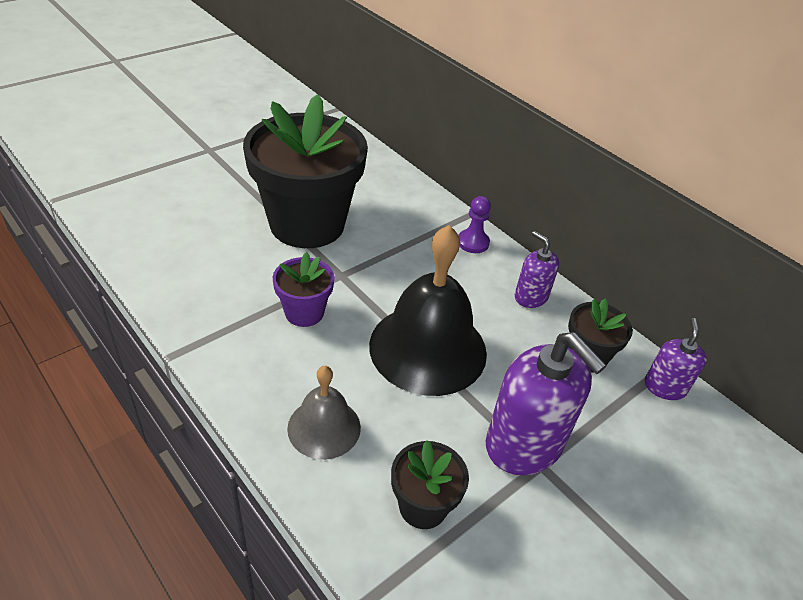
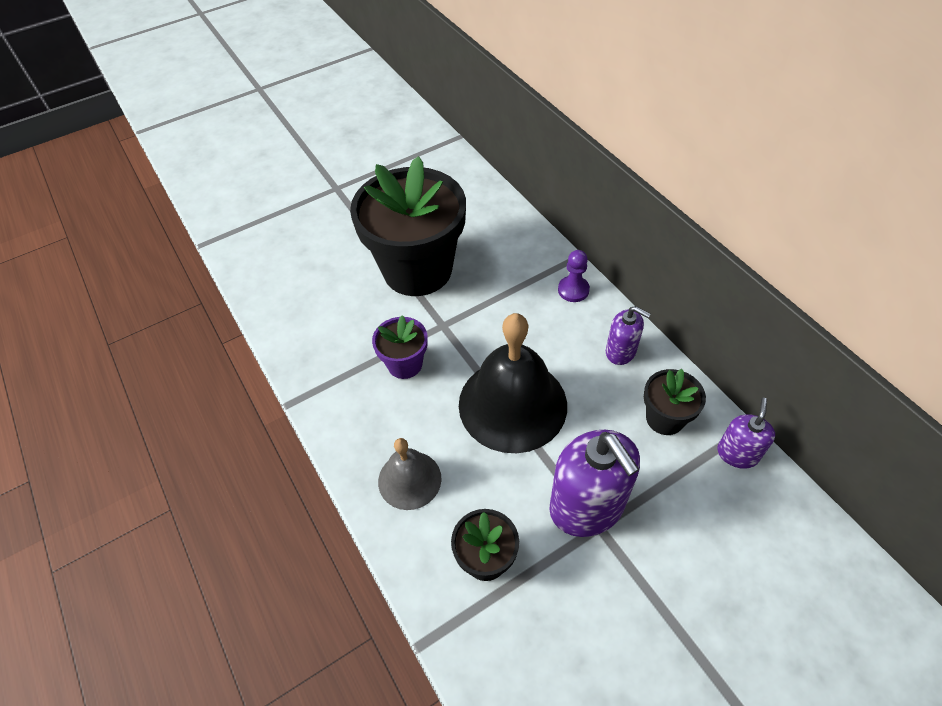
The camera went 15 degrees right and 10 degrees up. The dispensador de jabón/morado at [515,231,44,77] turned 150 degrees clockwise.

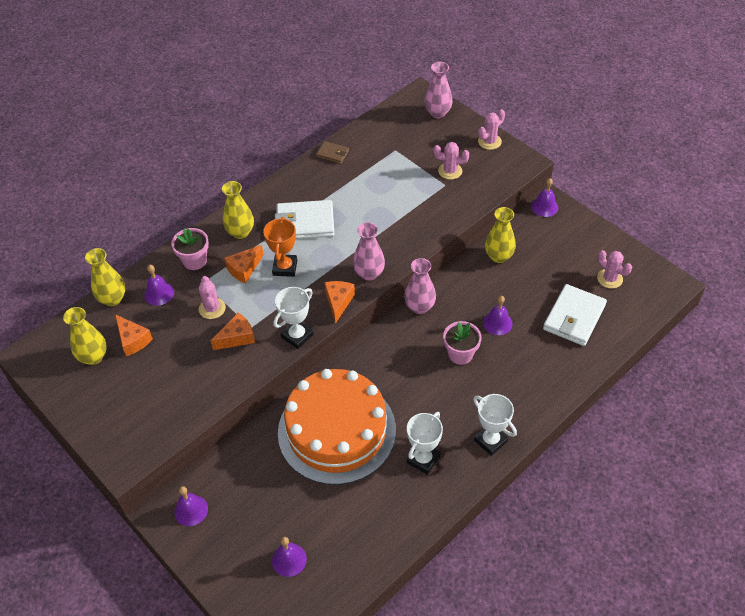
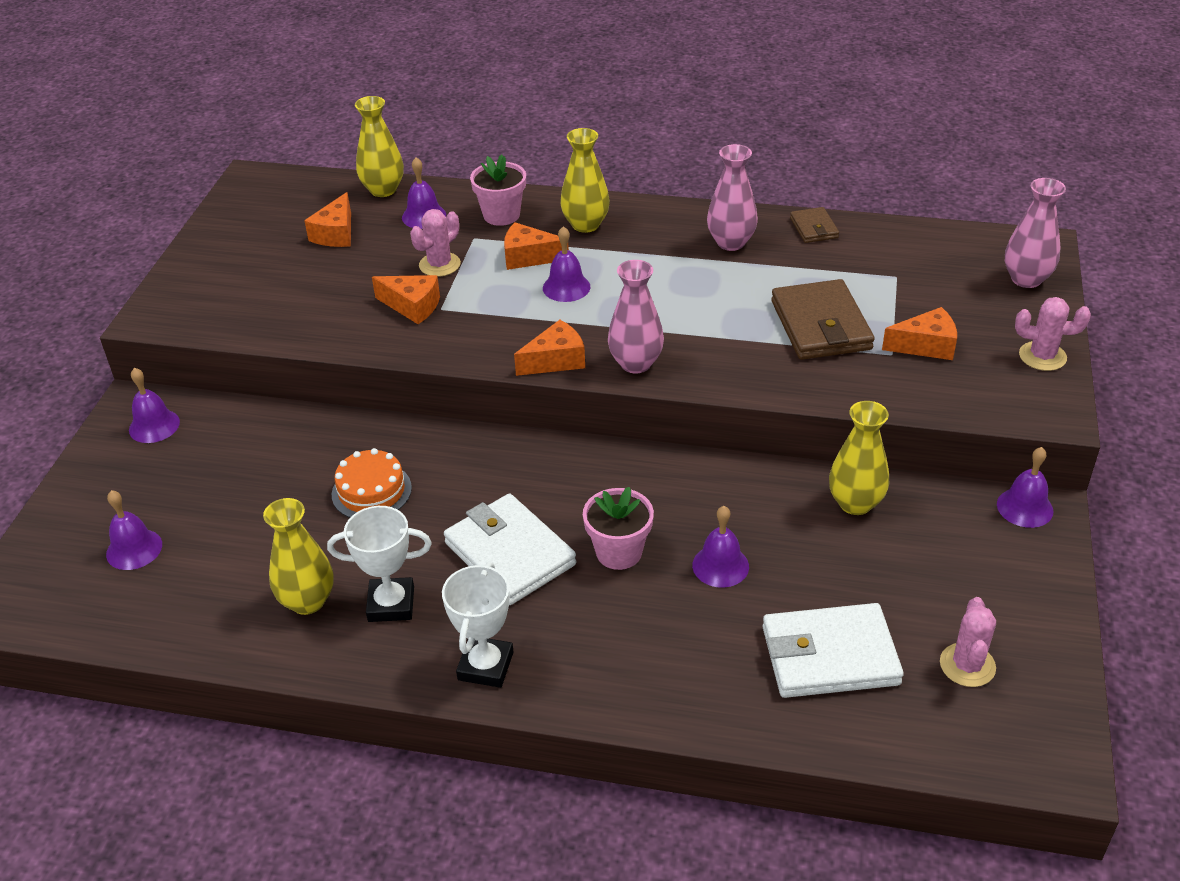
The camera went 55 degrees right and 10 degrees down. The florero/amarillo moved from [63,307,44,58] to [263,498,71,117]. The trofeo/naranja at [263,217,34,60] was replaced by the campana/morado at [543,226,47,76]. The trofeo/blanco at [273,287,41,62] disappeared. The cartera/blanco moved from [275,200,59,39] to [444,494,132,111]. The tarta/naranja at [278,369,118,116] changed to 0.41 times the size. The florero/rosa moved from [404,258,32,56] to [707,144,51,107]. The cactus/rosa at [434,142,35,38] was replaced by the queso/naranja at [882,307,75,53]. The cartera/marrón at [771,279,104,81] appeared.

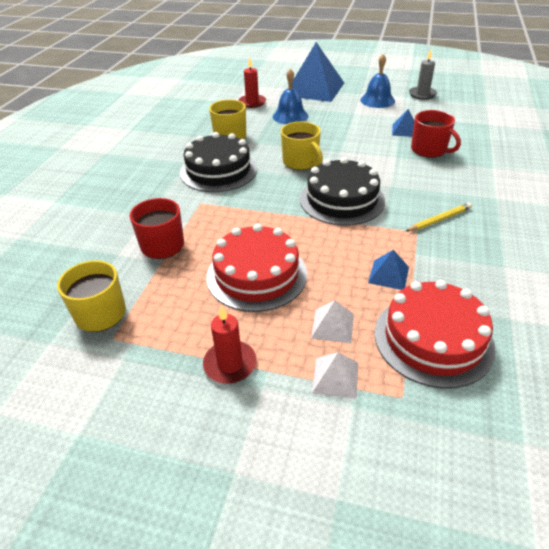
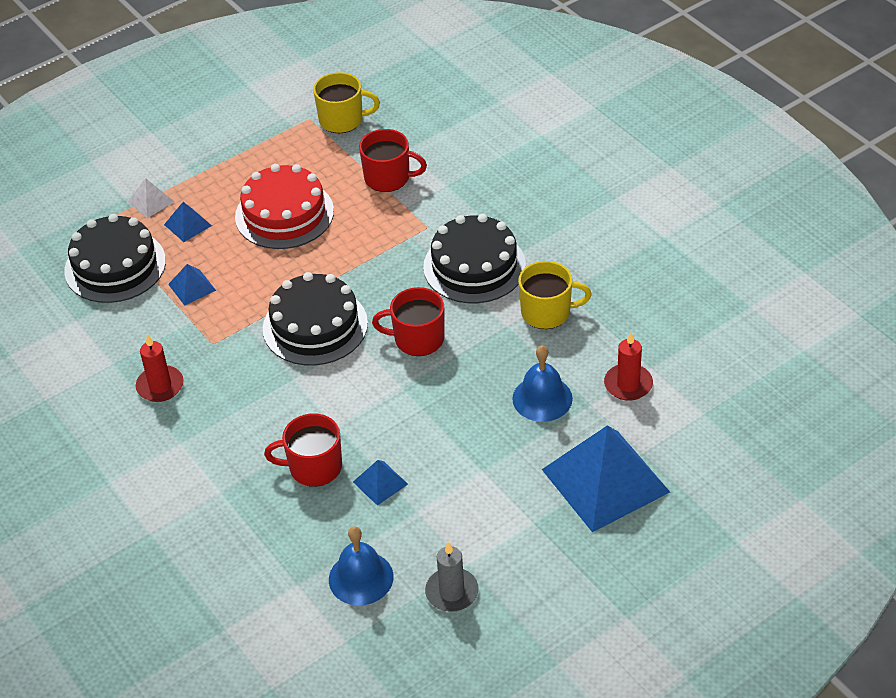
The camera went 130 degrees right and 5 degrees up. The vela/rojo moved from [203,306,54,78] to [136,334,48,68]. The taza/amarillo at [281,121,42,49] became the taza/rojo at [372,287,72,69]. The pirámide/blanco at [311,301,43,42] became the pirámide/azul at [164,202,48,40]. The campana/azul moved from [360,54,35,54] to [329,526,64,79]. The tarta/rojo at [375,280,121,109] became the tarta/negro at [64,214,102,89]. The lápiz/amarillo at [405,203,67,29] disappeared.

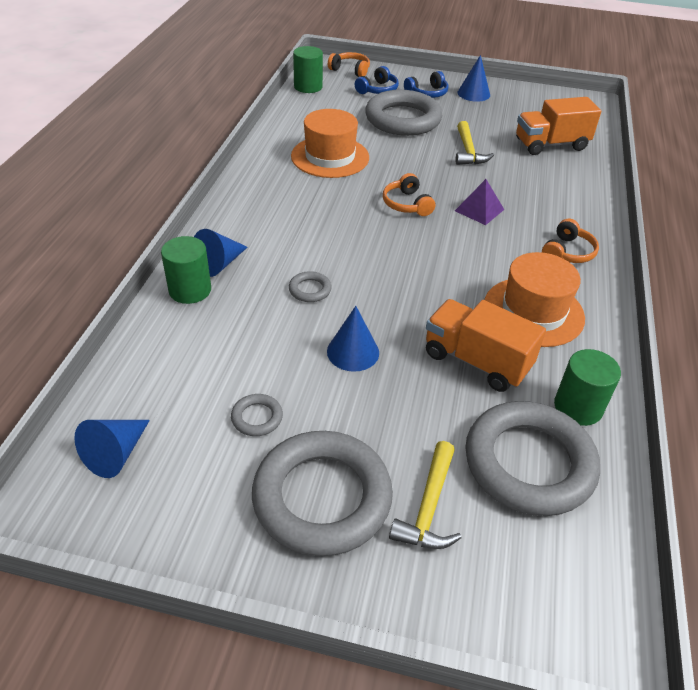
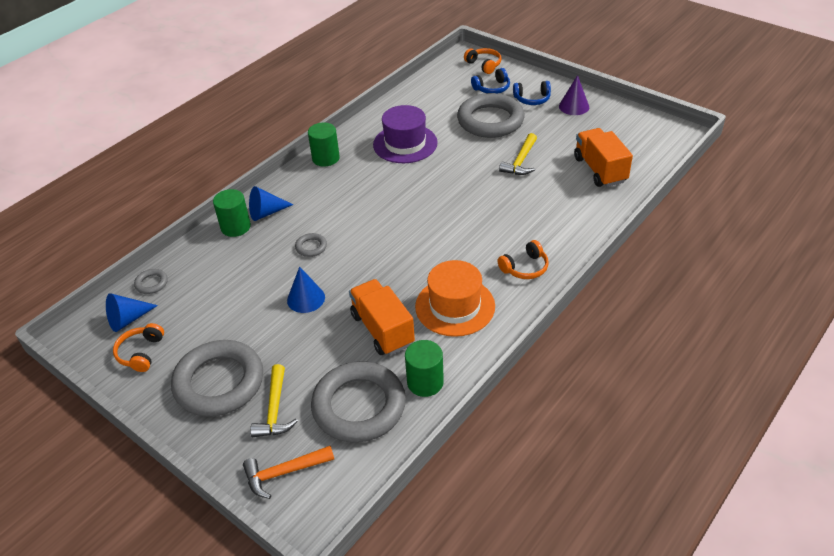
The camera went 30 degrees right and 0 degrees up. The anillo/gris moved from [231,394,52,42] to [134,269,34,25]. The sombrero/naranja at [291,109,78,69] became the sombrero/morado at [373,105,65,58]. The cilindro/verde moved from [293,46,30,47] to [308,122,32,45]. The auriculares/naranja moved from [383,173,52,43] to [113,323,51,49]. The martillo/amarillo at [389,441,72,108] turned 45 degrees counterclockwise. The pirámide/morado at [455,179,49,46] disappeared. The cono/azul at [457,55,33,47] became the cono/morado at [559,75,30,40]. The camión/naranja at [516,97,85,58] turned 60 degrees clockwise. The martillo/naranja at [243,446,91,53] appeared.

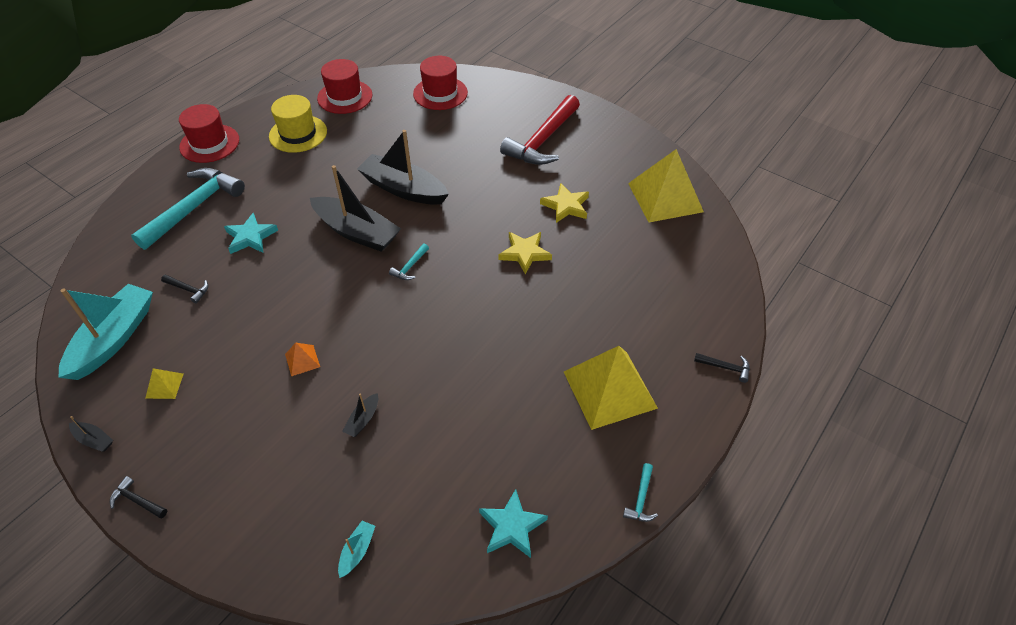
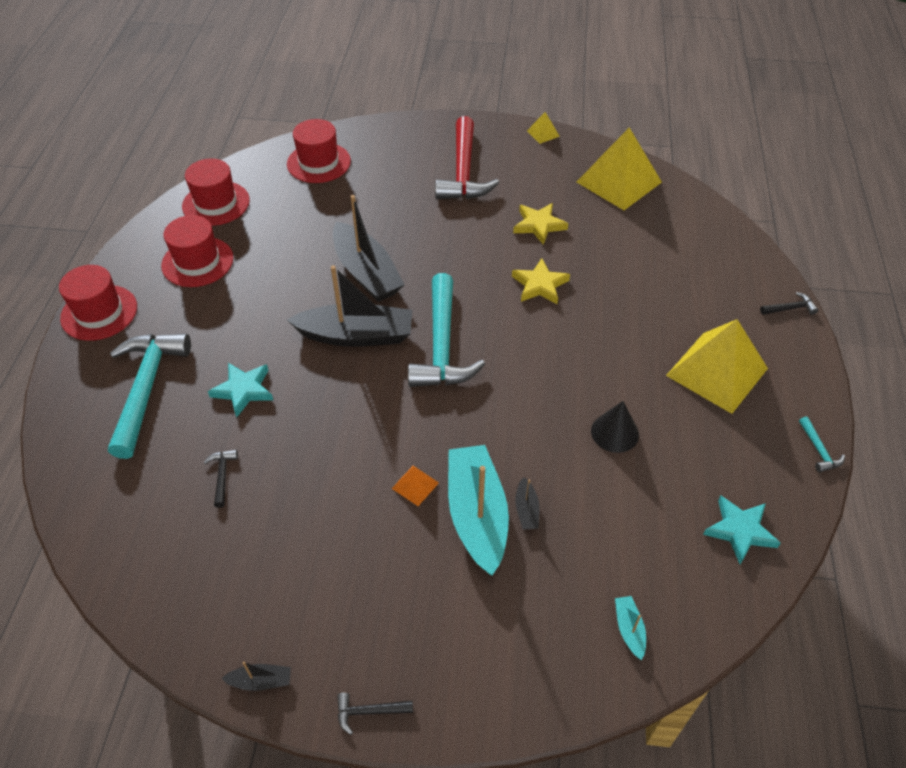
The camera went 30 degrees left and 0 degrees up. The barco/turquesa moved from [58,284,95,96] to [448,445,61,130]. The pirámide/amarillo moved from [145,368,39,31] to [527,112,33,32]. The martillo/negro at [161,274,48,30] turned 90 degrees counterclockwise. The sombrero/amarillo at [269,95,58,58] became the sombrero/rojo at [161,215,73,72]. The barco/negro at [357,130,92,75] turned 120 degrees counterclockwise. The martillo/turquesa at [389,243,40,37] changed to 2.48 times the size. The cono/negro at [591,401,48,52] appeared.

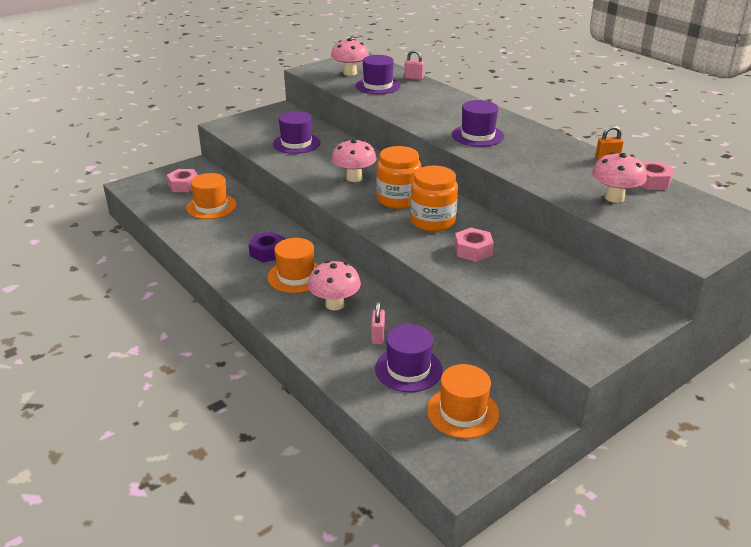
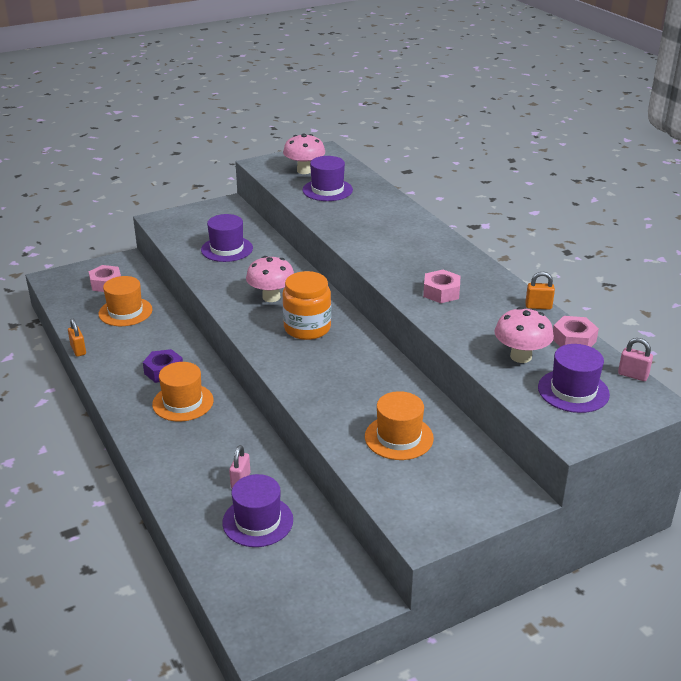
The camera went 10 degrees right and 0 degrees up. The seta/rosa at [308,261,53,49] disappeared. The candado/rosa moved from [404,50,20,30] to [618,338,35,43]. The tarro/naranja at [410,166,48,66] disappeared. The sombrero/naranja moved from [427,364,72,75] to [365,391,69,69]. The sombrero/morado moved from [452,100,52,47] to [538,344,72,69]. The tuerca/rosa moved from [454,228,40,34] to [423,270,37,33]. The candado/naranja at [68,319,18,38] appeared.

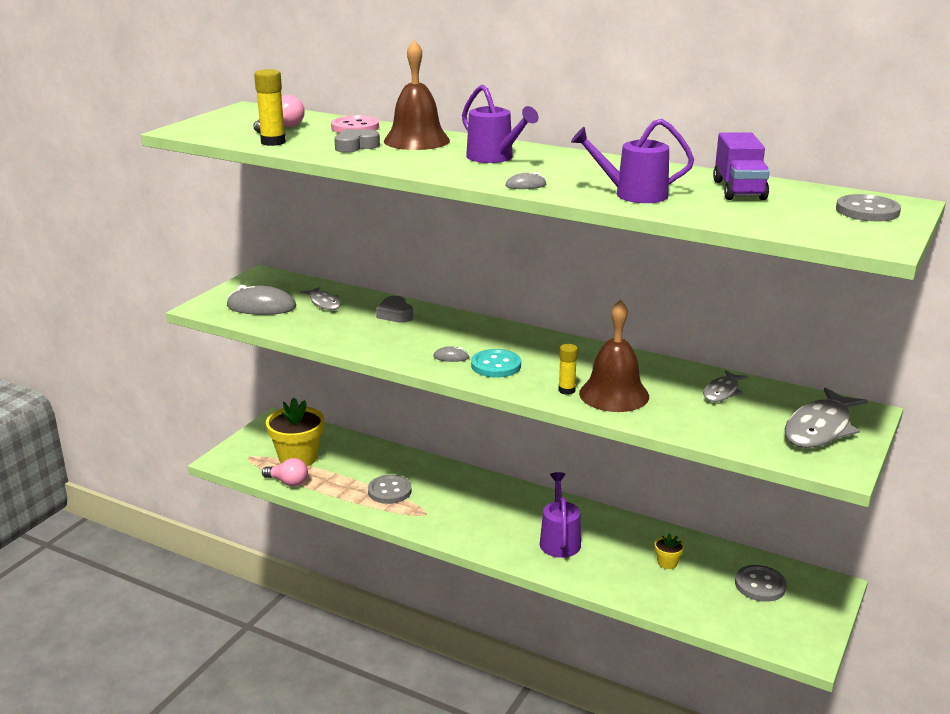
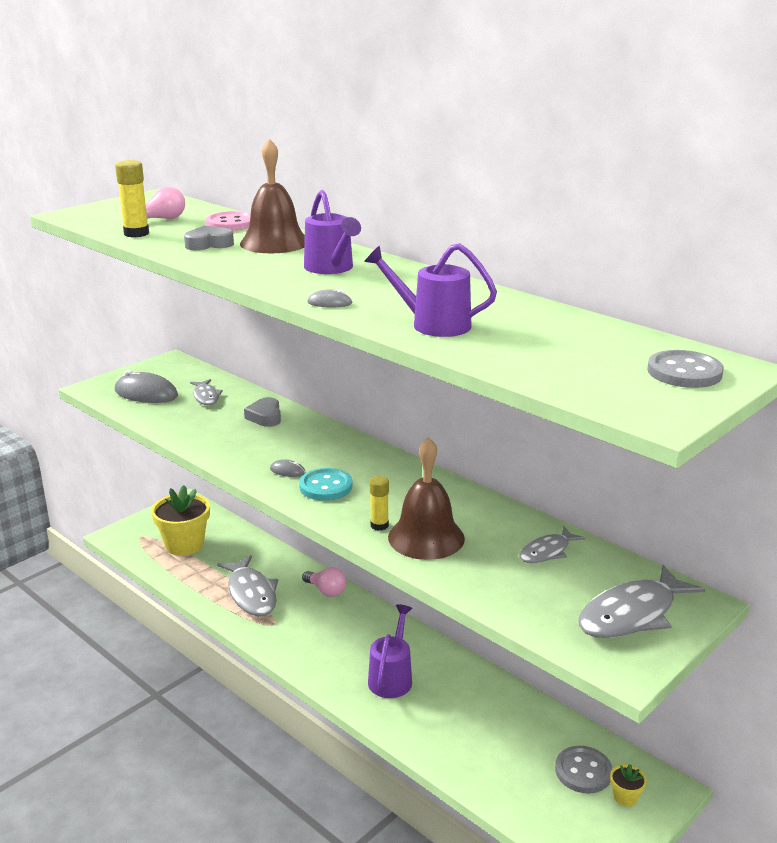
The camera went 15 degrees right and 0 degrees up. The bombilla/rosa moved from [262,458,46,28] to [302,567,45,30]. The botón/gris at [368,475,44,29] was replaced by the pez/gris at [217,555,61,61]. The maceta/amarillo moved from [654,533,30,36] to [610,764,37,43]. The camión/morado at [713,133,57,67] disappeared.

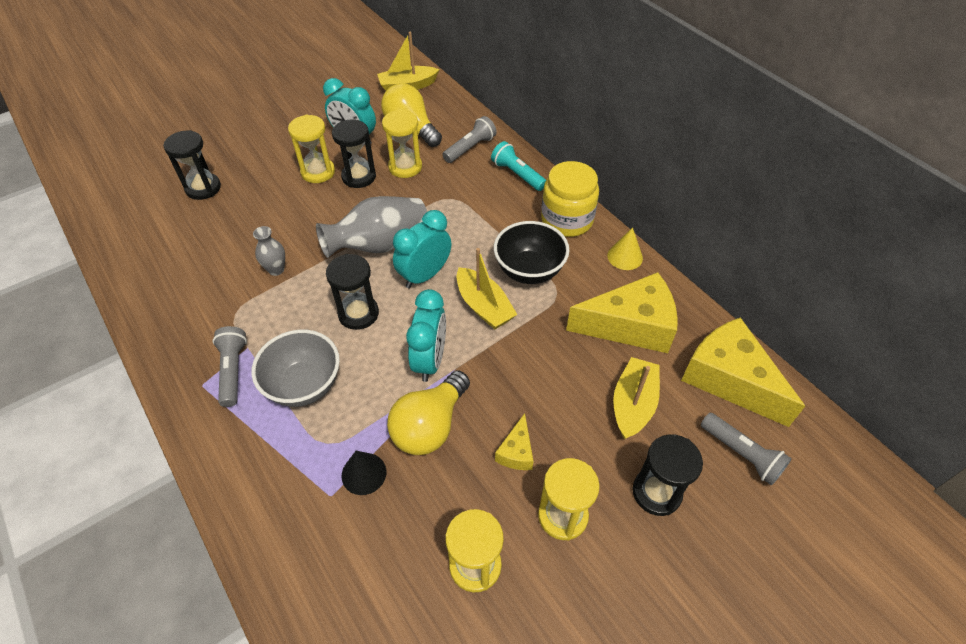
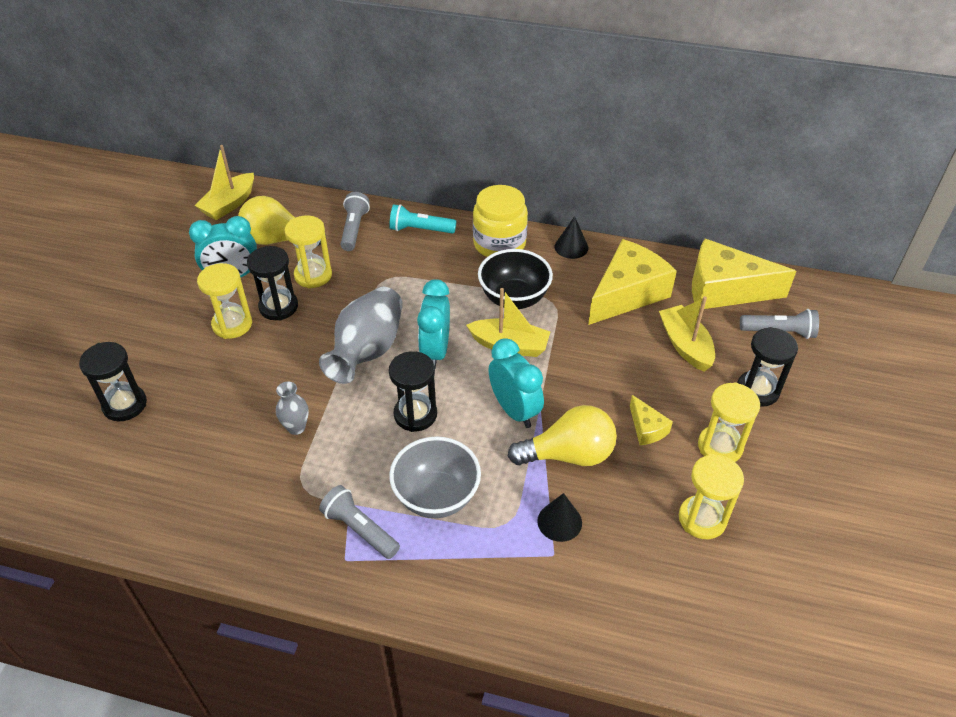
The camera went 40 degrees left and 5 degrees down. The bombilla/amarillo at [387,371,83,84] turned 90 degrees counterclockwise. The cono/amarillo at [607,227,36,43] became the cono/negro at [555,216,33,43].

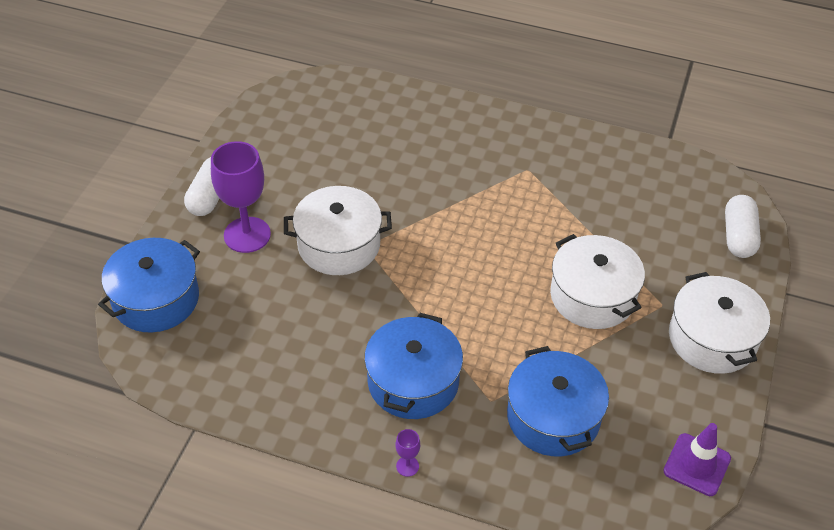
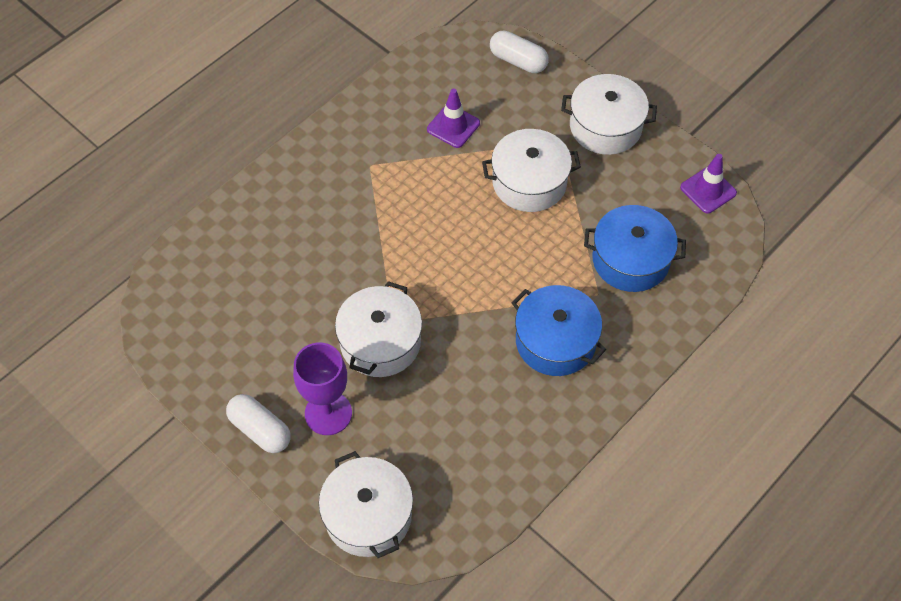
The camera went 65 degrees left and 10 degrees up. The olla/azul at [98,238,102,94] became the olla/blanco at [319,451,94,107]. The copa/morado at [395,429,25,48] disappeared. The cono de tráfico/morado at [427,89,53,59] appeared.

